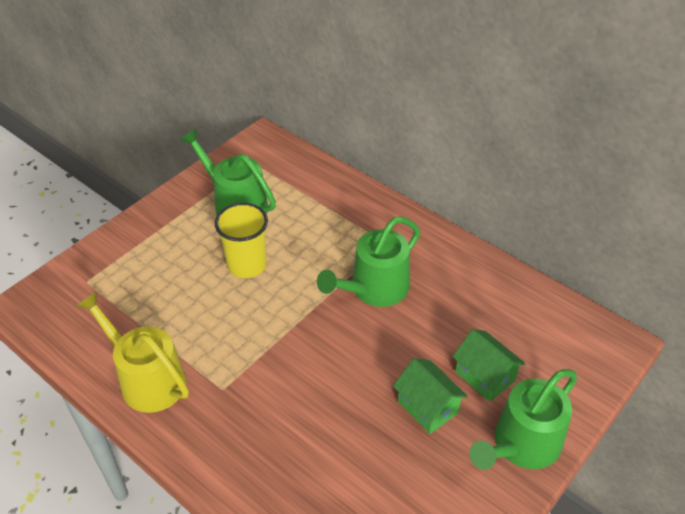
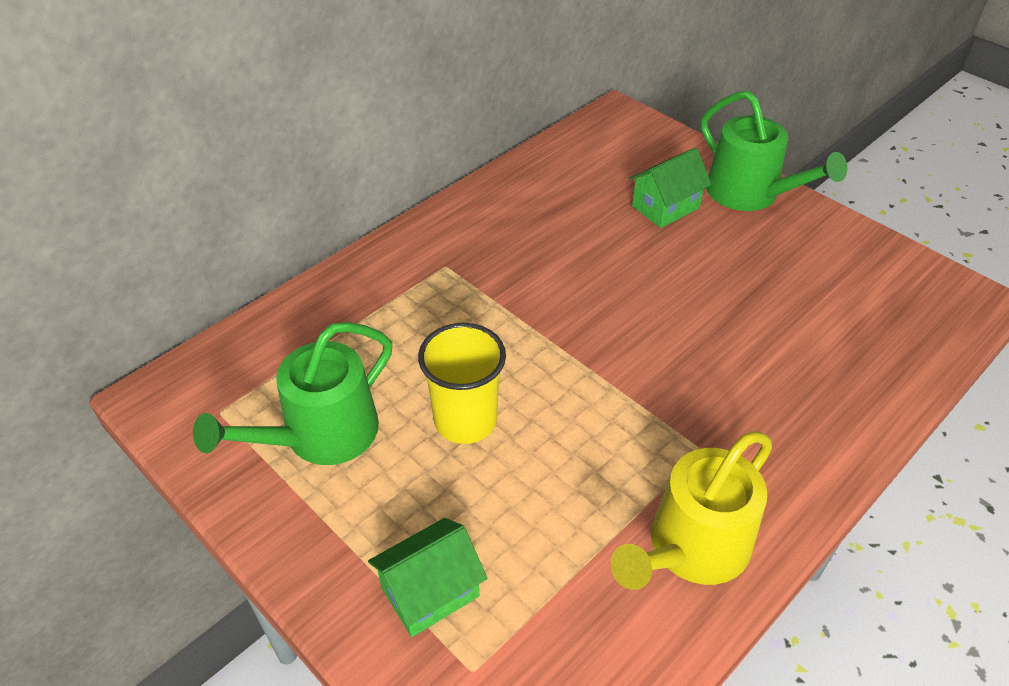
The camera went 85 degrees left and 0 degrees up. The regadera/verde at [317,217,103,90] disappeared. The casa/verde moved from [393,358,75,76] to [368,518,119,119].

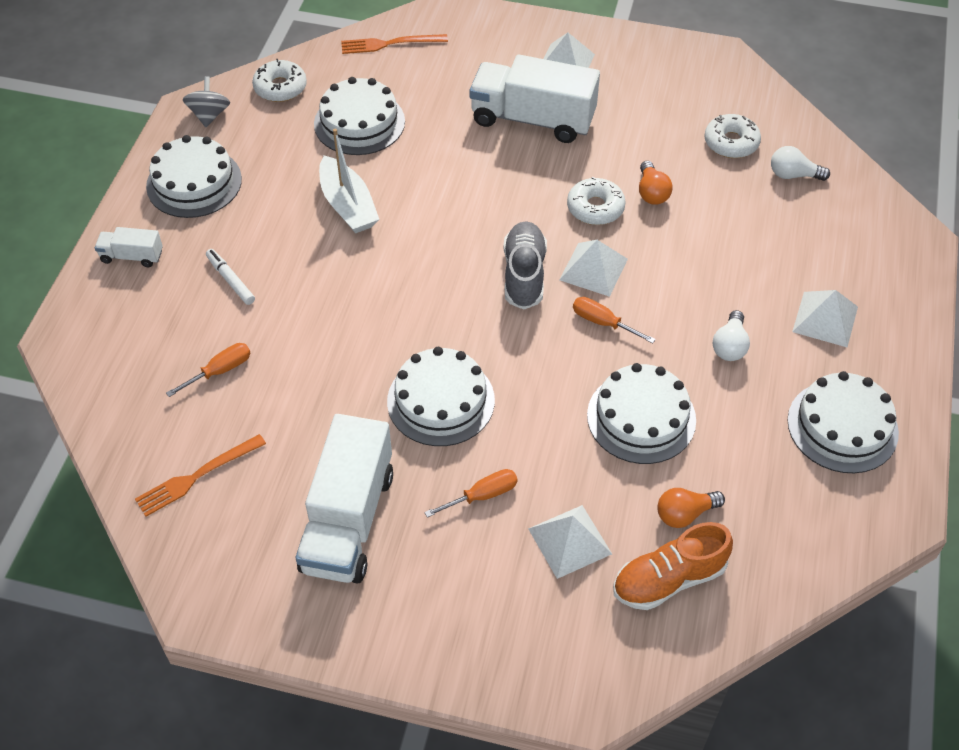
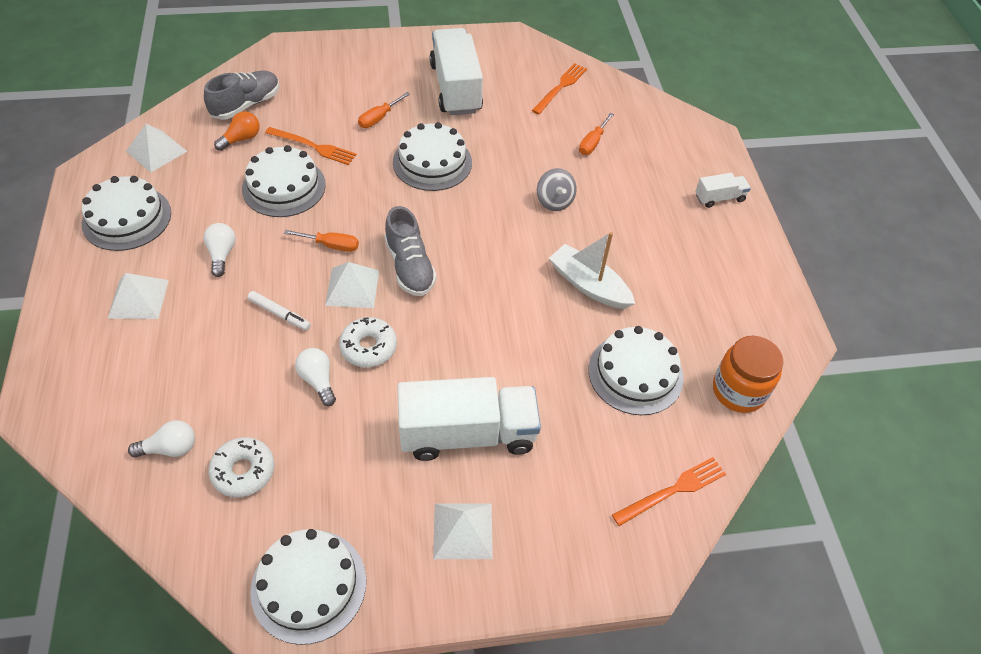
The camera went 155 degrees right and 0 degrees up. The tarta/blanco moved from [146,135,96,83] to [250,529,116,116]. The peonza/gris moved from [183,76,47,51] to [537,168,40,43]. The rotulador/blanco moved from [206,249,49,56] to [247,291,64,40]. The rosquilla/blanco at [252,59,55,43] was replaced by the tarro/naranja at [713,336,71,77]. The pirámide/blanco moved from [528,505,84,74] to [126,124,61,48]. The zapato/naranja at [613,522,120,88] became the zapato/gris at [204,71,76,49]. The bombilla/naranja at [639,161,34,44] became the bombilla/blanco at [295,348,41,58]. The tenedor/naranja at [265,127,91,38] appeared.

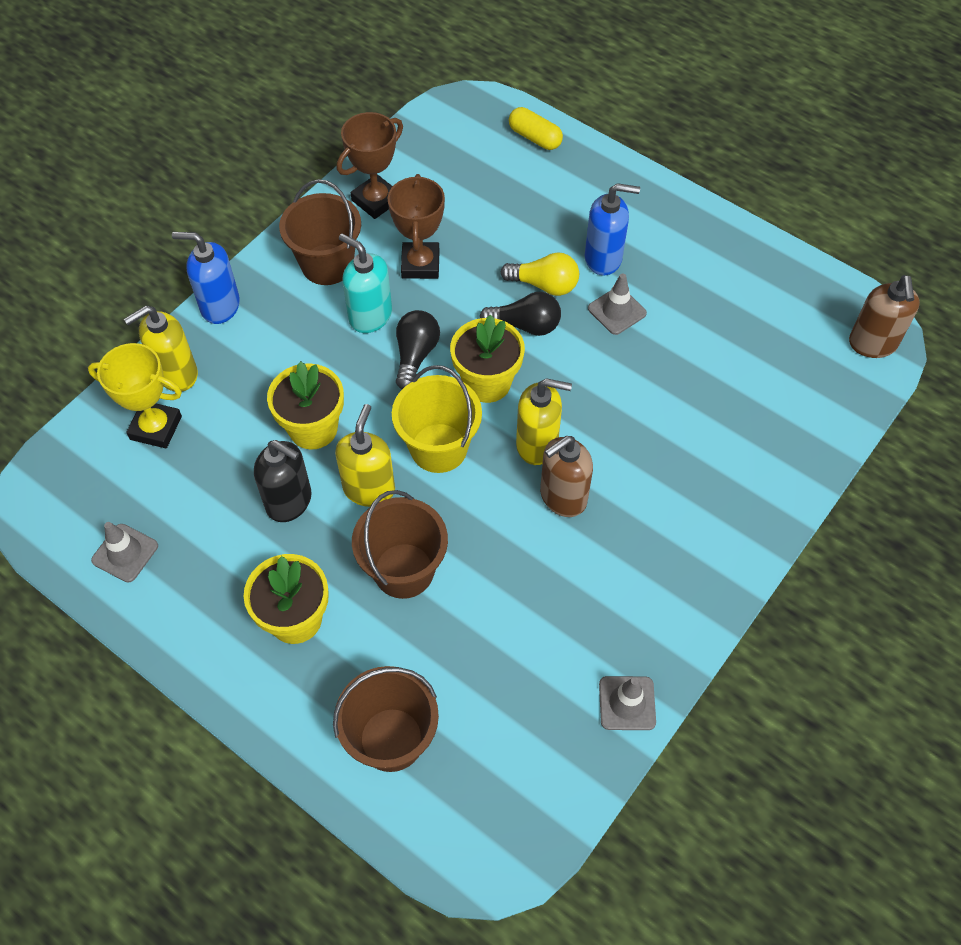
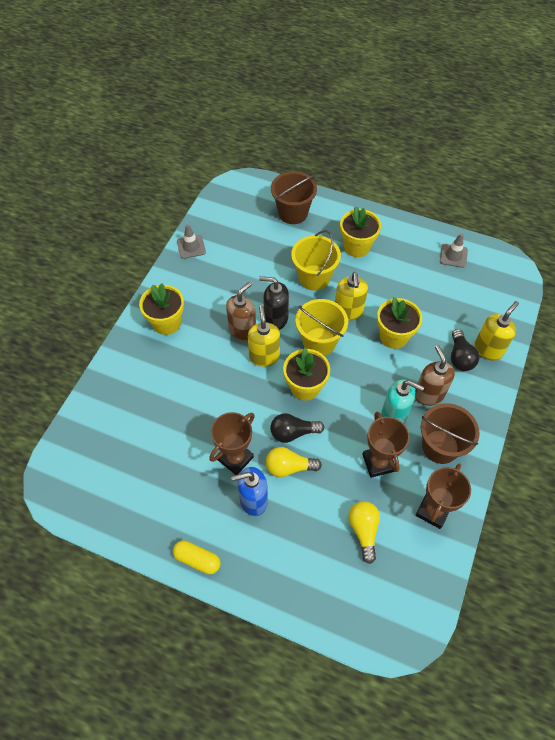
The camera went 165 degrees right and 0 degrees up. The trofeo/amarillo at [88,343,94,105] disappeared. The dispensador de jabón/azul at [172,232,68,92] disappeared. The dispensador de jabón/negro moved from [254,440,58,82] to [259,276,30,54]. The balde/marrón at [352,490,96,109] became the balde/amarillo at [291,230,50,61]. The bombilla/negro moved from [396,310,44,79] to [451,329,28,42]. The cápsula/amarillo moved from [509,107,54,43] to [173,540,47,34]. The dispensador de jabón/amarillo at [516,378,56,87] turned 90 degrees clockwise. The cono de tráfico/gris at [588,273,59,62] was replaced by the trofeo/marrón at [209,412,46,63]. The dispensador de jabón/marrón moved from [849,275,71,83] to [415,345,40,61]. The maceta/amarillo at [139,283,45,52] appeared. The bombilla/amarillo at [348,501,32,63] appeared.

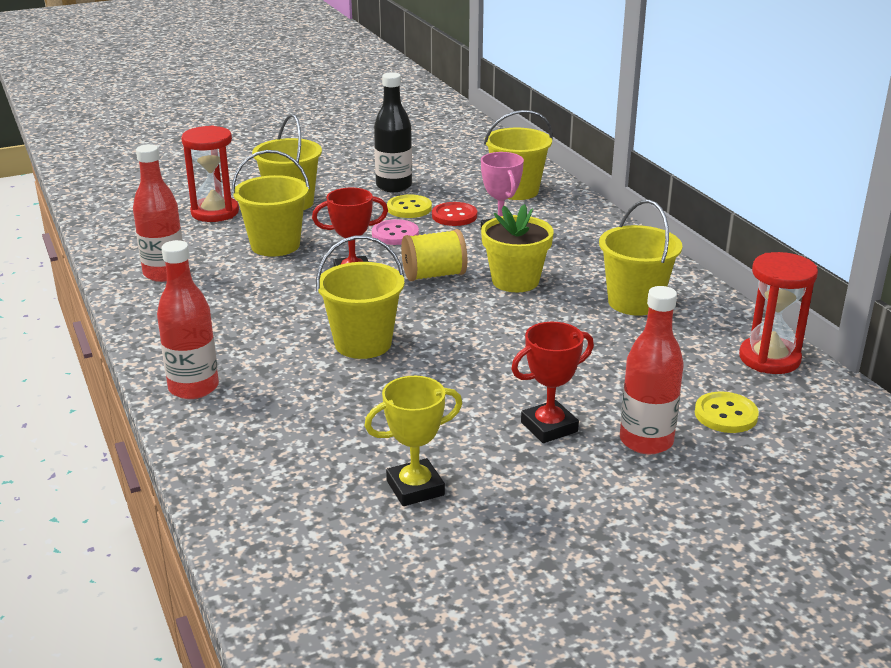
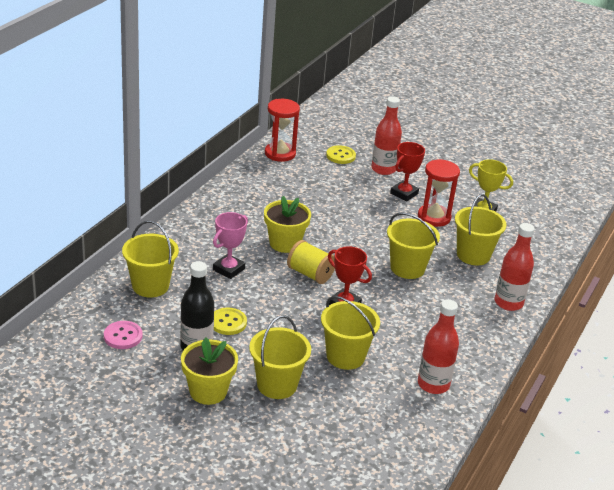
The camera went 130 degrees left and 5 degrees up. The reloj de arena/rojo moved from [181,125,58,97] to [418,159,42,68]. The botón/rosa moved from [372,219,47,26] to [104,321,38,28]. The botón/rojo at [432,202,45,24] disappeared. The trofeo/rojo at [511,322,83,121] turned 75 degrees counterclockwise. The balde/amarillo moved from [599,200,84,116] to [455,194,51,71]. The maceta/amarillo at [181,337,57,68] appeared.

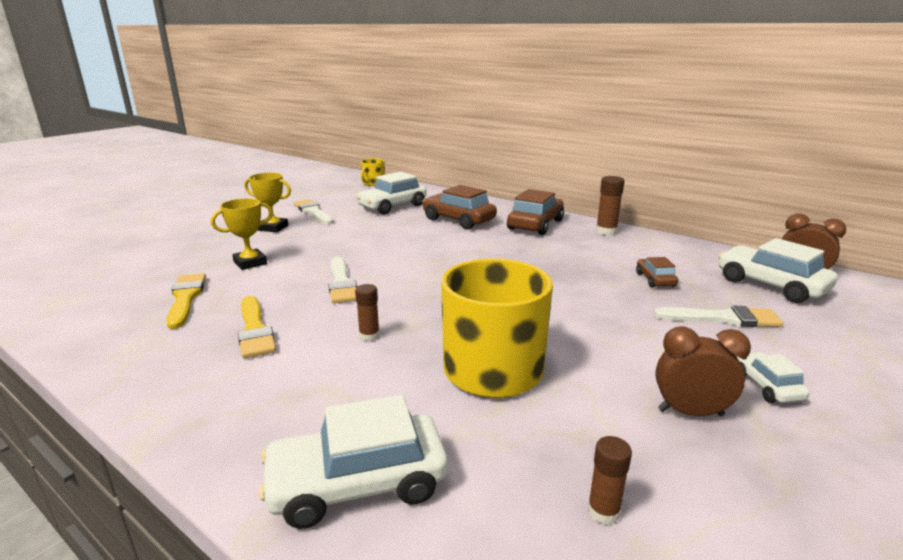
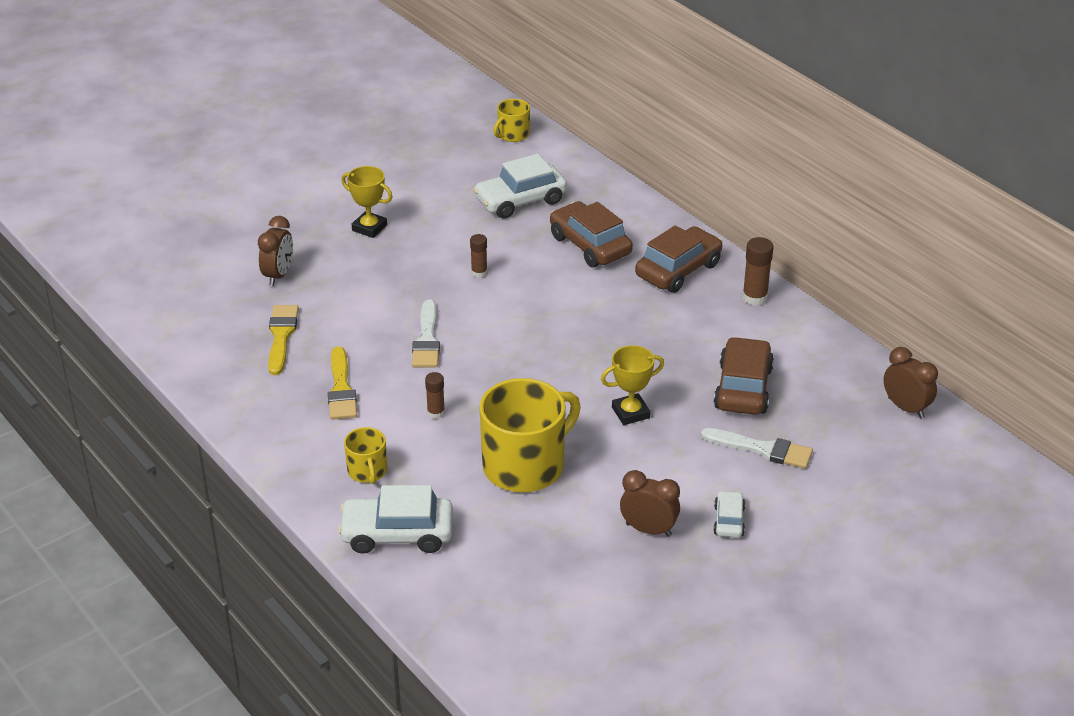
The camera went 15 degrees right and 15 degrees up. The trofeo/amarillo moved from [211,198,62,72] to [601,345,63,80]. The pincel/blanco at [294,200,40,24] disappeared. The barra de pegamento/marrón moved from [587,436,45,89] to [470,234,17,44]. The coche/marrón at [636,257,42,30] changed to 1.90 times the size. The coche/blanco at [718,238,119,65] disappeared. The despertador/marrón at [258,216,35,70] appeared. The taza/amarillo at [344,427,43,57] appeared.

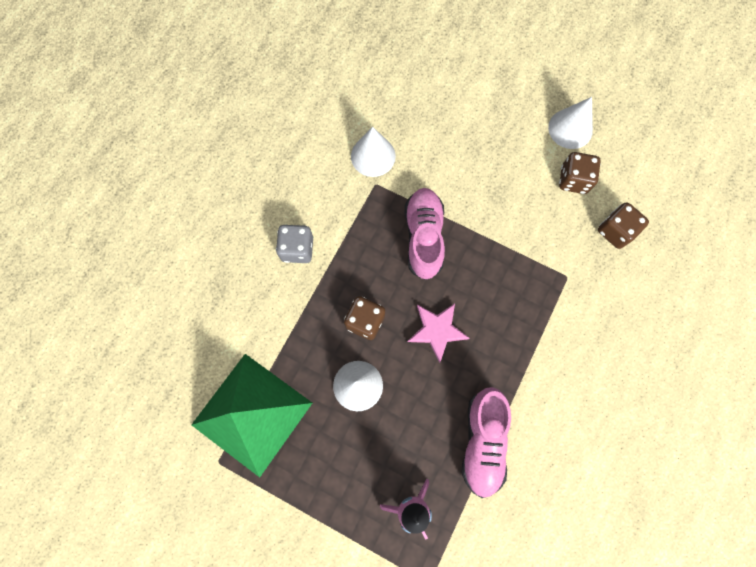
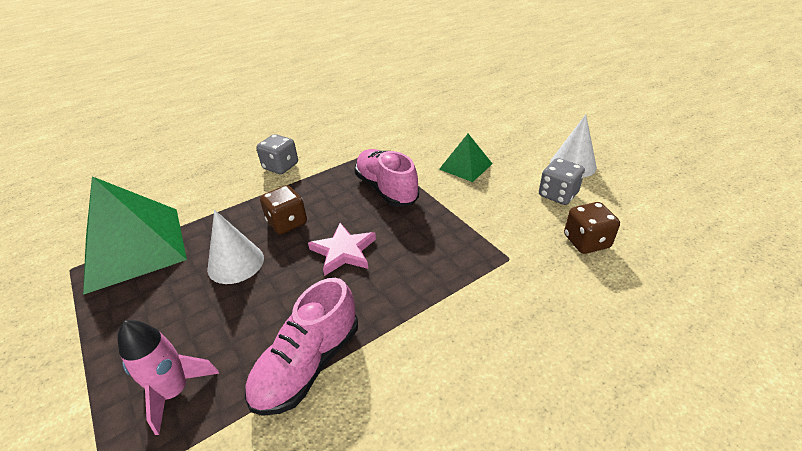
The camera went 30 degrees right and 35 degrees down. The cono/blanco at [351,127,45,50] disappeared. The zapato/rosa at [405,188,40,92] turned 60 degrees counterclockwise. The dado/marrón at [559,152,42,42] became the dado/gris at [539,158,46,47]. The pirámide/verde at [439,134,54,48] appeared.

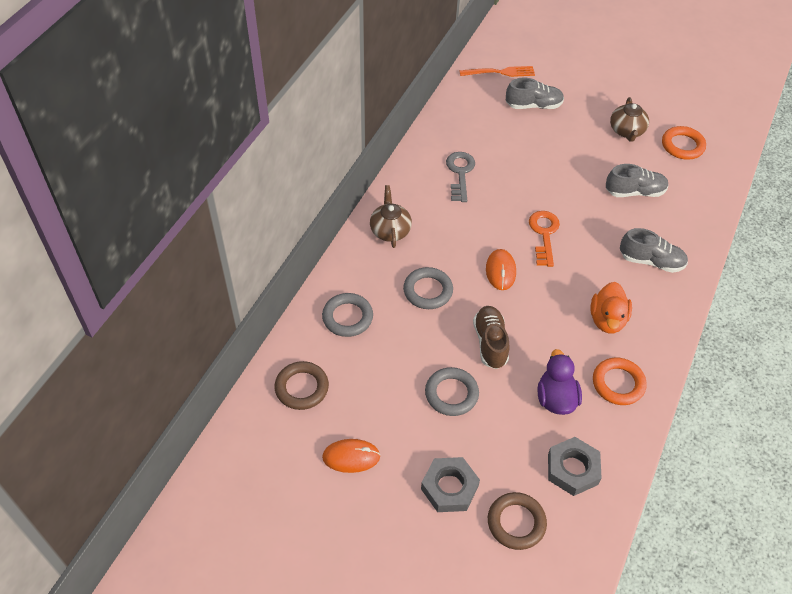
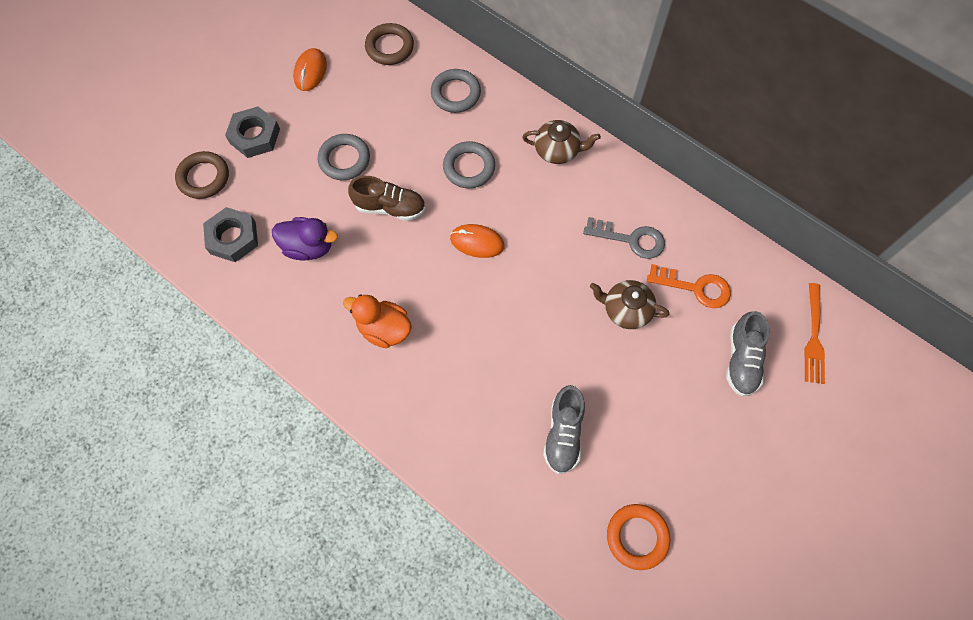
The camera went 105 degrees right and 15 degrees up. The llave/naranja moved from [529,211,31,56] to [647,264,84,44]. The anillo/naranja at [593,358,54,47] disappeared. The tetera/marrón moved from [610,97,39,45] to [590,280,79,49]. The zapato/gris at [620,228,68,45] disappeared.

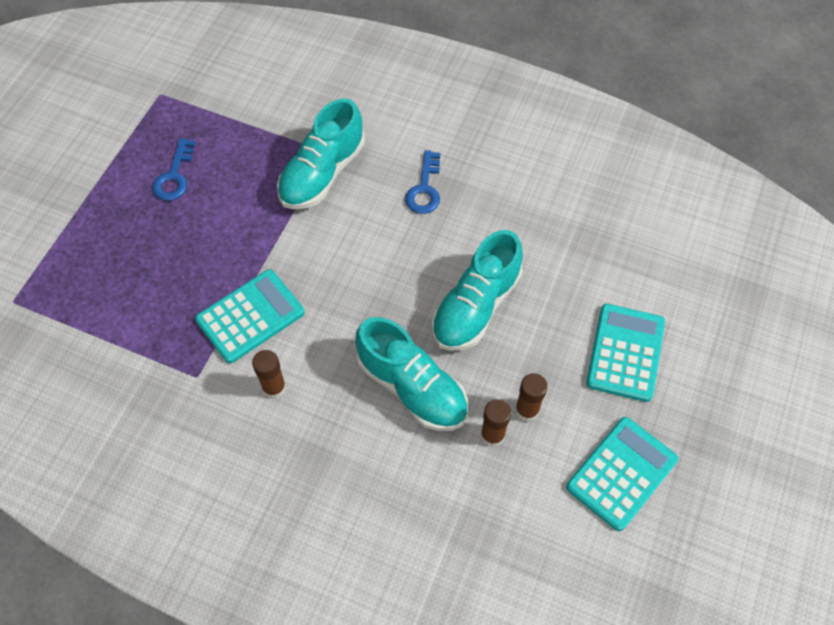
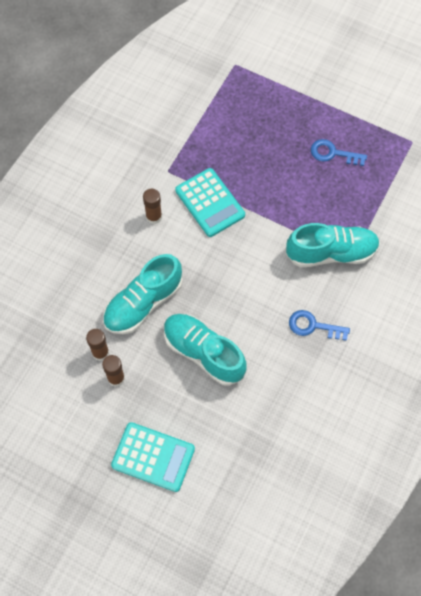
The camera went 95 degrees right and 5 degrees up. The zapato/turquesa at [277,98,88,111] turned 135 degrees clockwise. The calculadora/turquesa at [566,417,112,114] disappeared.

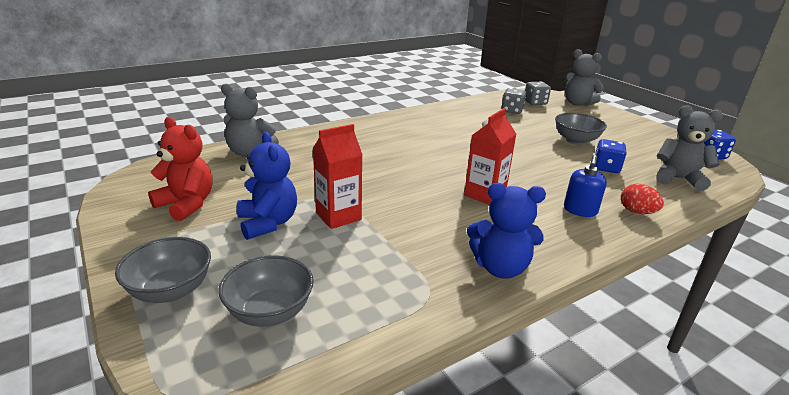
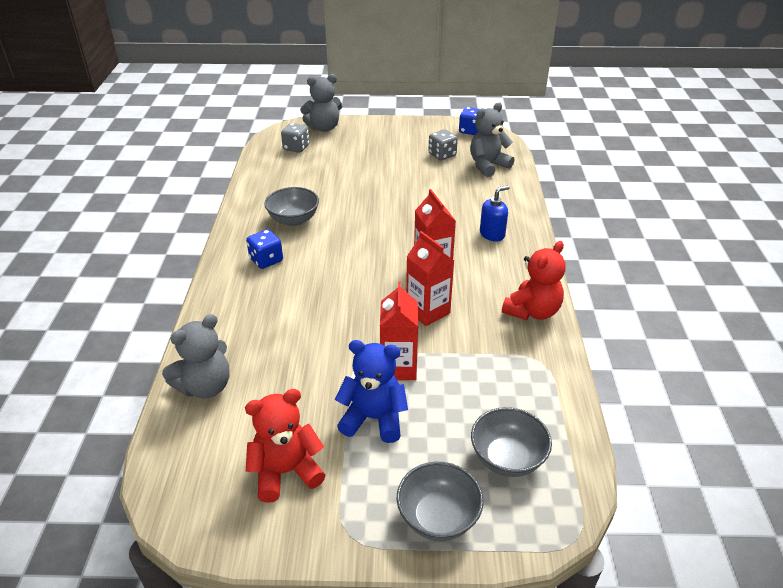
The camera went 55 degrees left and 10 degrees up. The osito/azul at [467,183,79,96] became the osito/rojo at [502,241,64,79]. The dado/gris moved from [501,88,25,26] to [428,129,30,31]. The cuenco/gris moved from [555,113,52,32] to [264,187,55,39]. The dispensador de jabón/azul at [564,155,43,62] turned 90 degrees counterclockwise. The dado/azul moved from [595,139,31,34] to [246,229,37,40]. The huevo/rojo at [621,184,43,30] disappeared. The cartón de leche/rojo at [406,231,48,95] appeared.

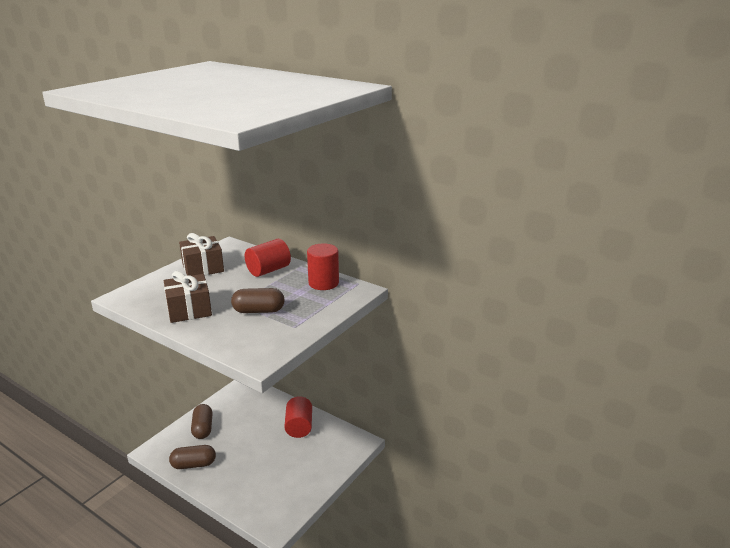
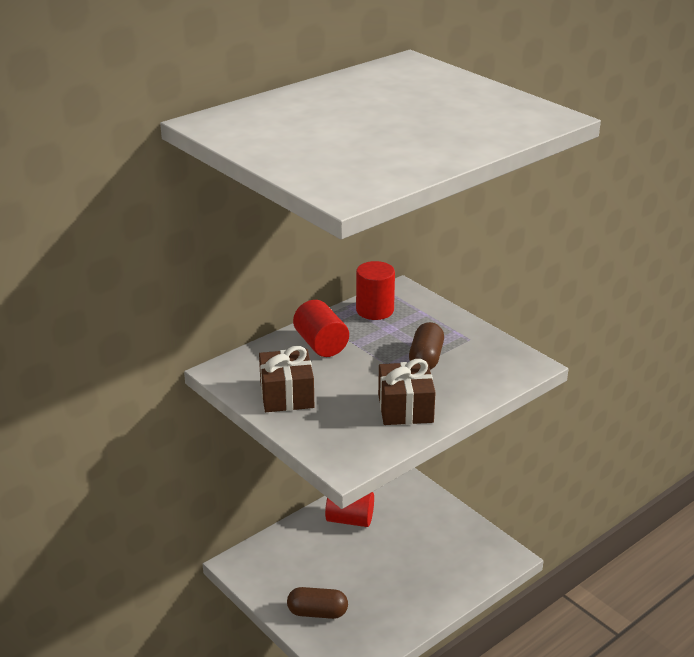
The camera went 75 degrees left and 5 degrees up. The cápsula/marrón at [169,445,47,24] disappeared.

